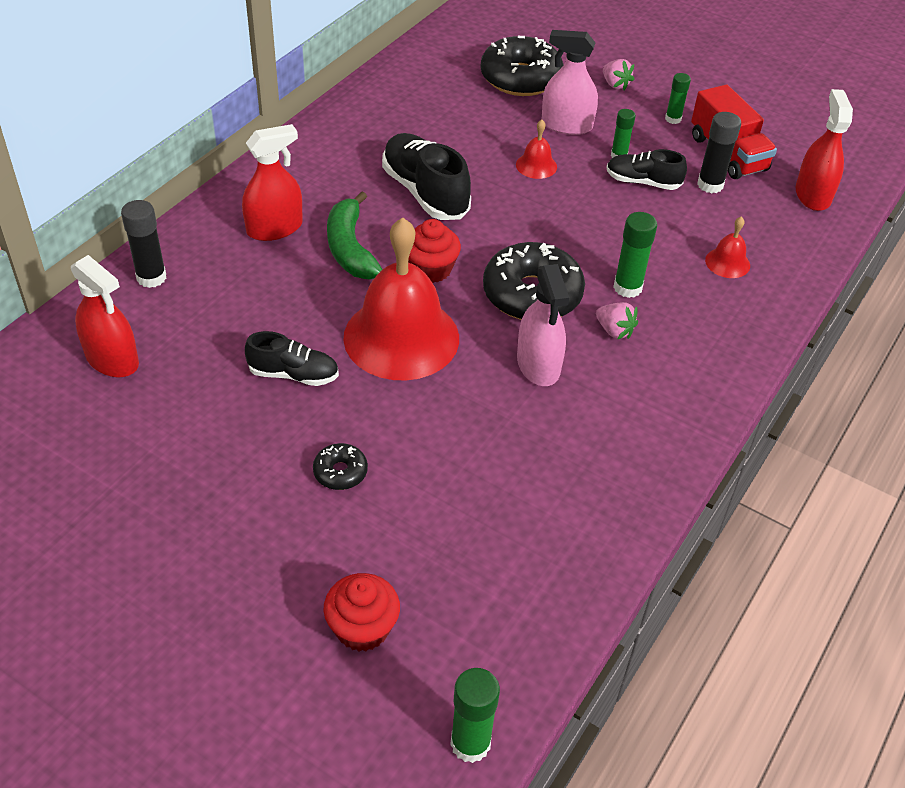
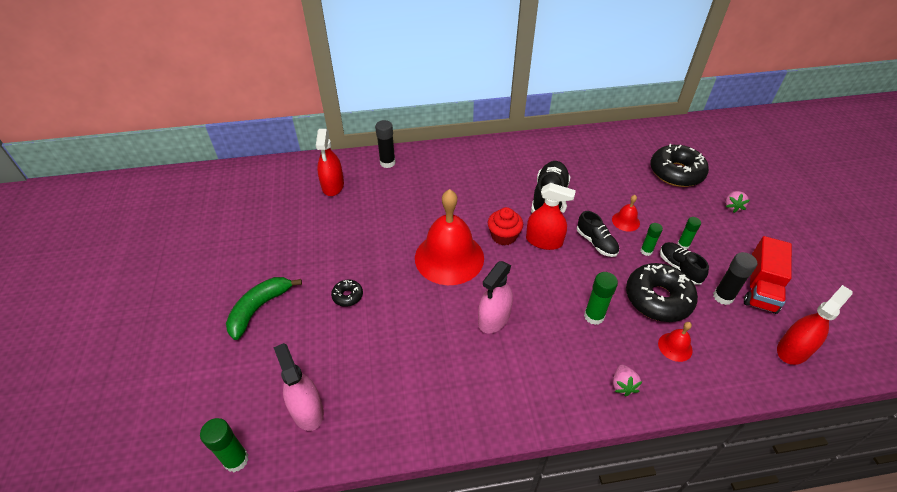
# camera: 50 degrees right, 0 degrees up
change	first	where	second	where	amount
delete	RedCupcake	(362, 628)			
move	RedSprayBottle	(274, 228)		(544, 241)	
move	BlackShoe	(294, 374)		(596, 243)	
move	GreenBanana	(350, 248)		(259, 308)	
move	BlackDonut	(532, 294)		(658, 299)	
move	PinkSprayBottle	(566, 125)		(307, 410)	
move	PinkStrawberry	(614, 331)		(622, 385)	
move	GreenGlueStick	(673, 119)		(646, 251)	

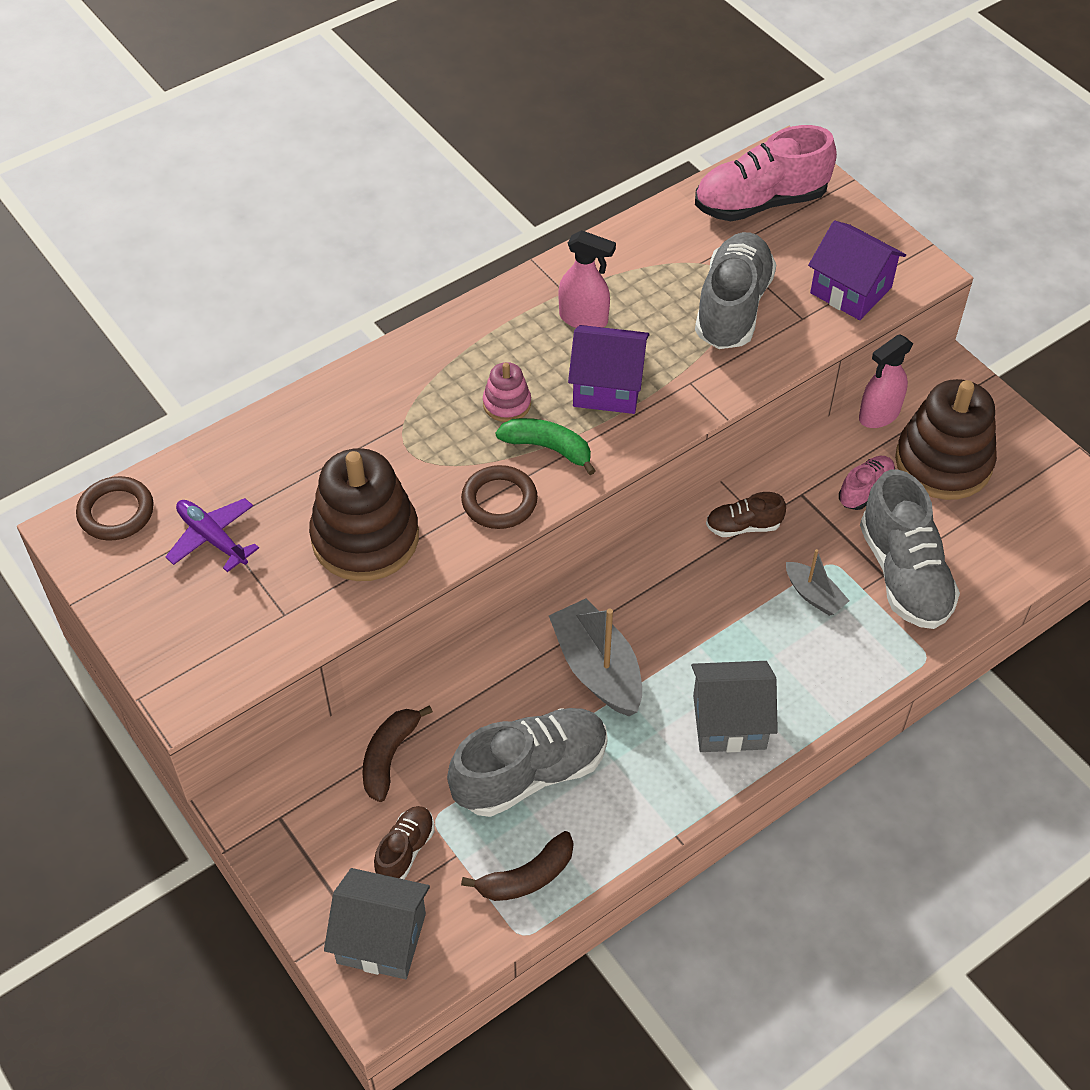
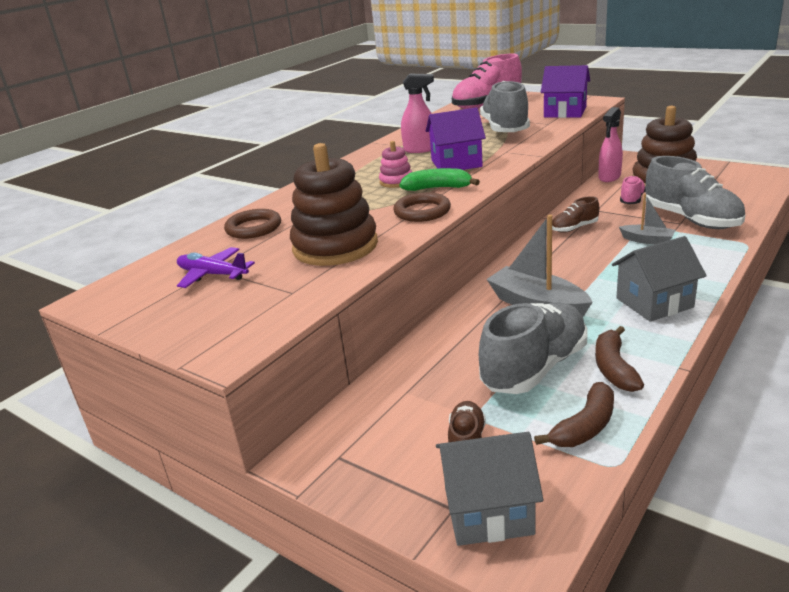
# camera: 15 degrees left, 25 degrees down
change	first	where	second	where	amount
move	BrownRing	(116, 512)		(253, 228)	
move	BrownBanana	(389, 756)		(614, 368)	

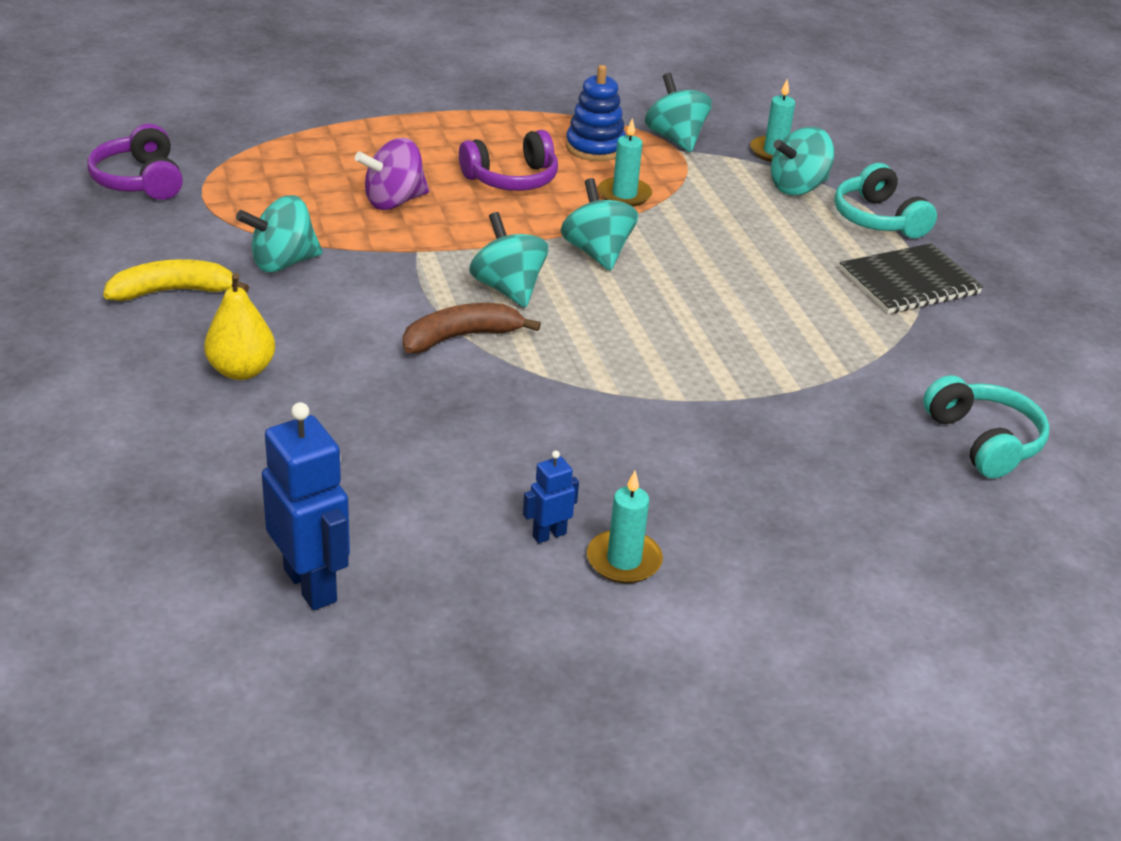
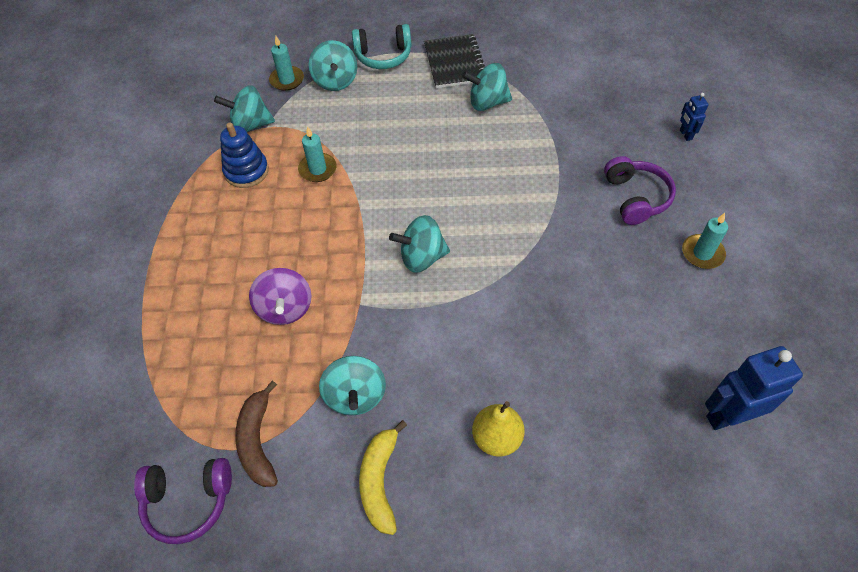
# camera: 70 degrees left, 20 degrees up
change	first	where	second	where	amount
delete	TurquoiseHeadphones	(984, 441)			
move	BrownBanana	(461, 337)		(258, 441)	
move	PurpleHeadphones	(512, 179)		(636, 197)	
move	BlueRobot	(549, 535)		(685, 135)	
move	TurquoiseSpinningTop	(597, 252)		(487, 102)	

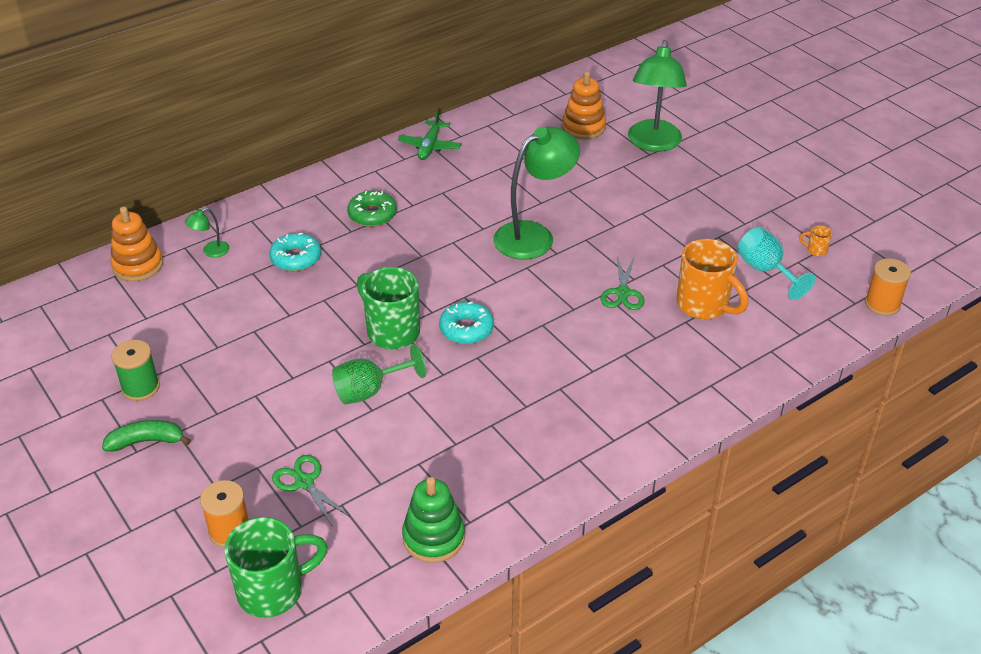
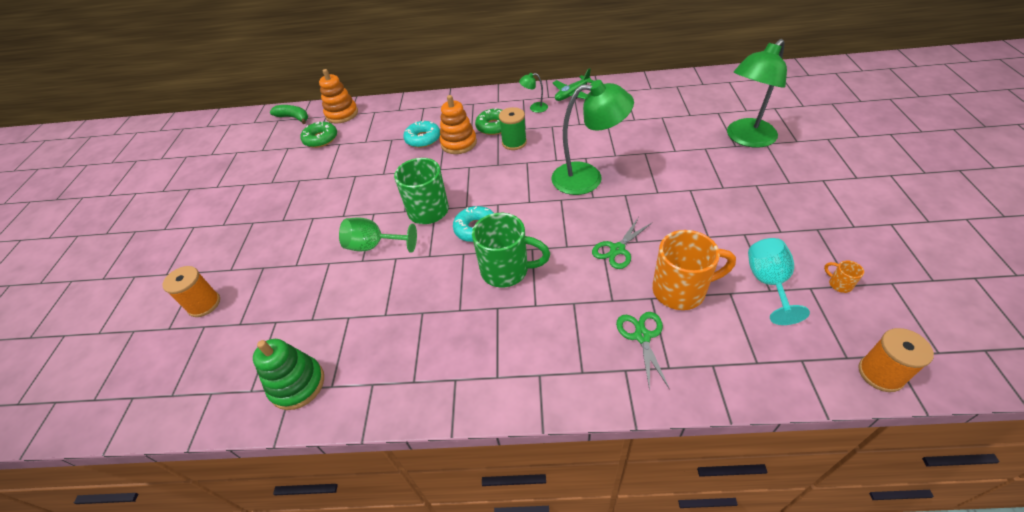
# camera: 40 degrees right, 5 degrees up
change	first	where	second	where	amount
insert			GreenDonut	(321, 139)	
move	GreenBanana	(146, 441)		(294, 118)	
move	GreenSpool	(141, 387)		(514, 143)	
move	GreenLamp	(211, 251)		(534, 108)	
move	GreenMug	(273, 590)		(506, 270)	
move	GreenScissors	(304, 482)		(642, 336)	
move	OrangeStackingToy	(583, 127)		(458, 143)	
rotate	OrangeMug	(704, 305)		(680, 290)	90 degrees counterclockwise

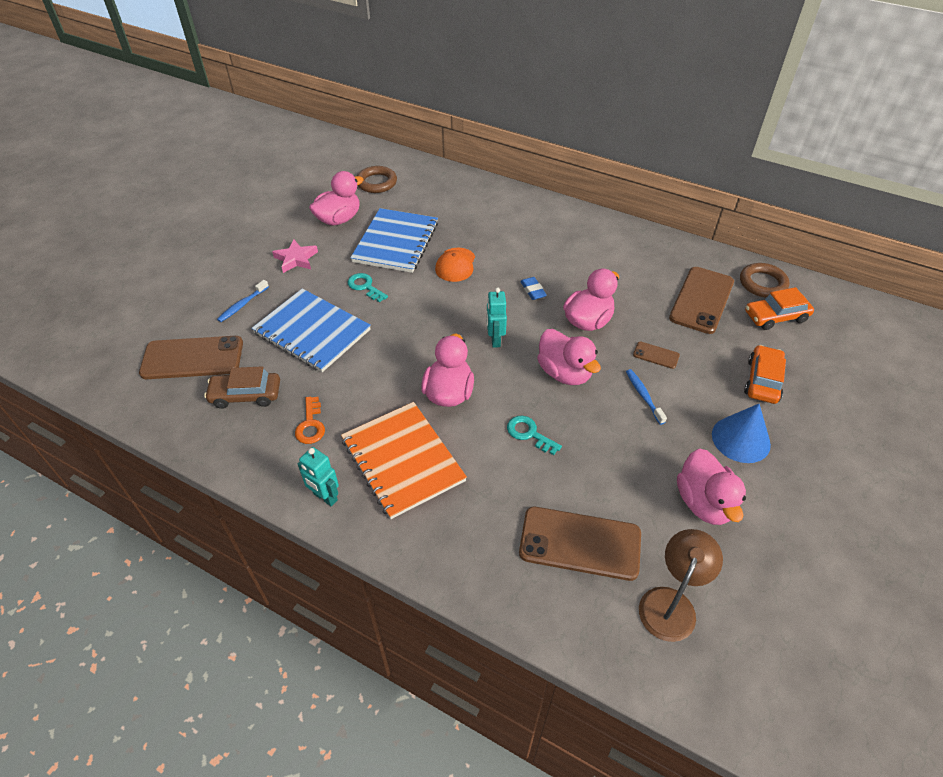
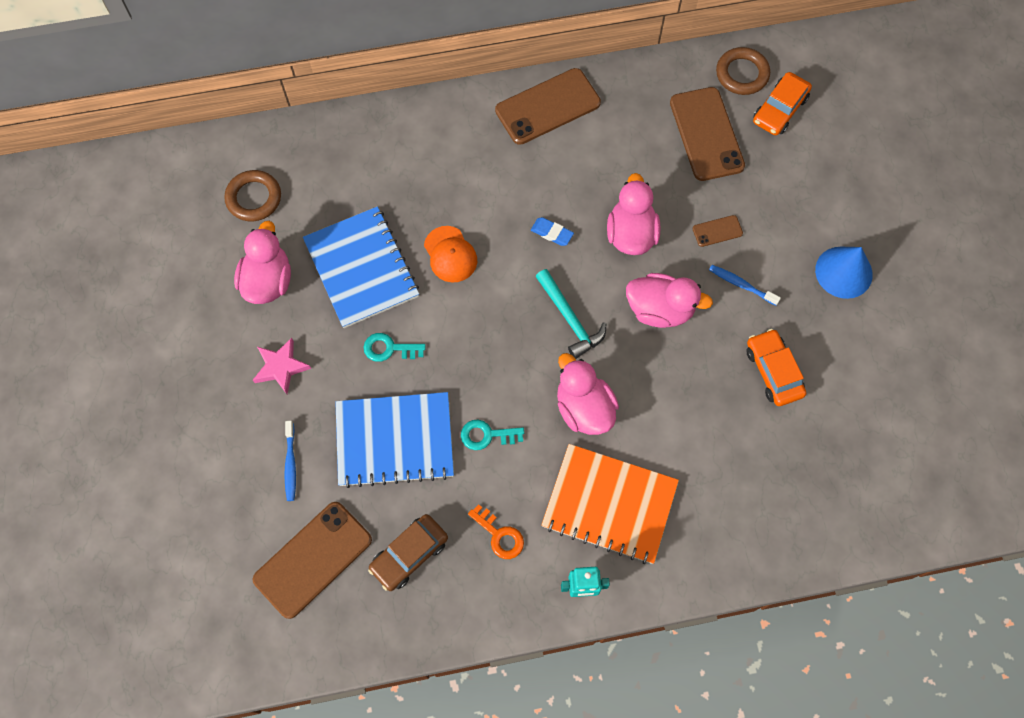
# camera: 40 degrees left, 20 degrees up
change	first	where	second	where	amount
delete	BrownLamp	(671, 603)			
delete	PinkDuck	(704, 503)			
move	TurquoiseKey	(529, 434)		(487, 435)	
move	BrownPhone	(580, 543)		(547, 107)	
move	OrangeCar	(762, 380)		(773, 371)	
replace	TurquoiseRobot	(495, 340)	TurquoiseHammer	(570, 319)	

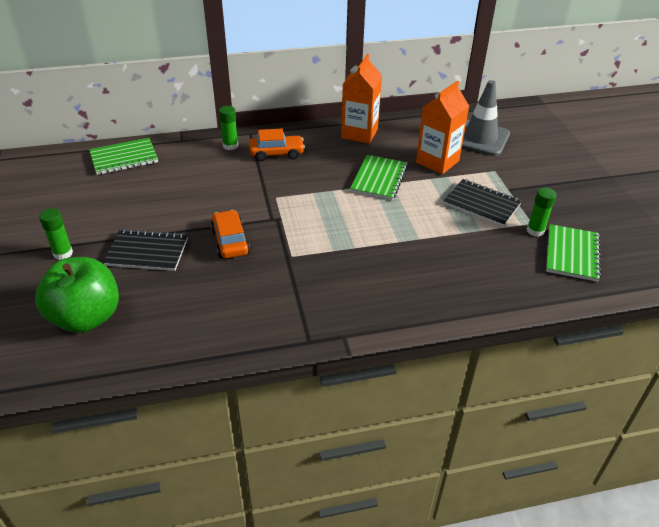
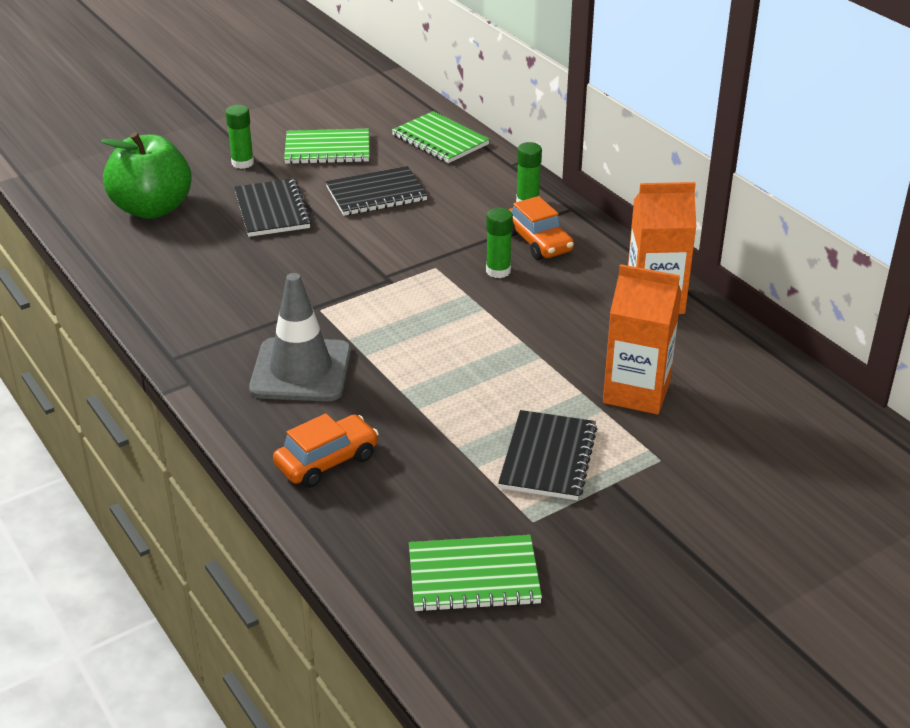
# camera: 70 degrees right, 5 degrees down
change	first	where	second	where	amount
insert			BlackNotebook	(376, 194)	
move	OrangeCar	(230, 241)		(327, 461)	
move	GreenNotebook	(379, 179)		(327, 149)	
move	GreyTrafficCone	(480, 138)		(301, 370)	
move	GreenGlueStick	(535, 231)		(498, 271)	

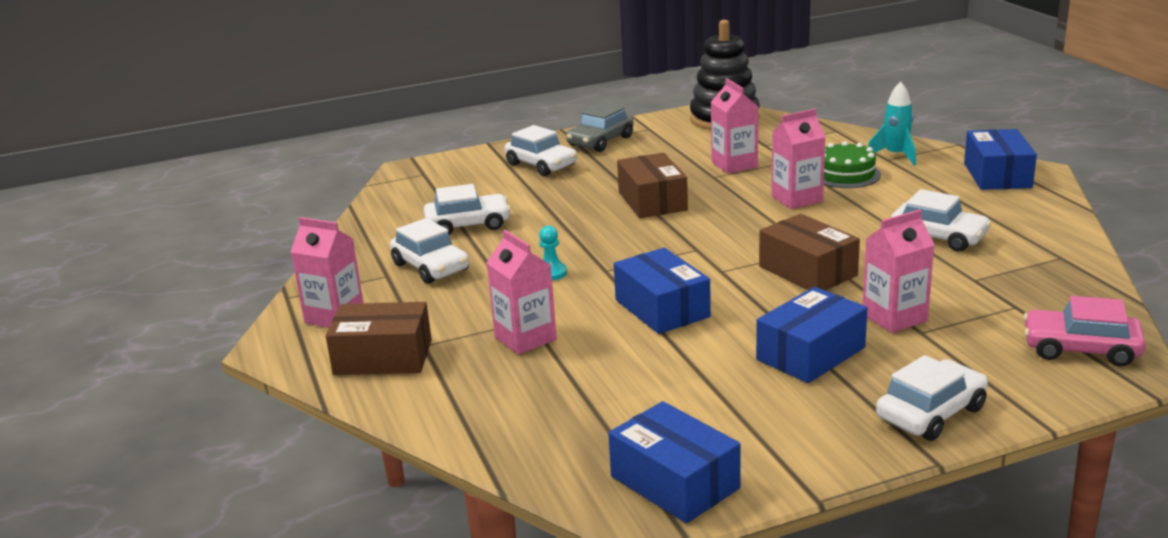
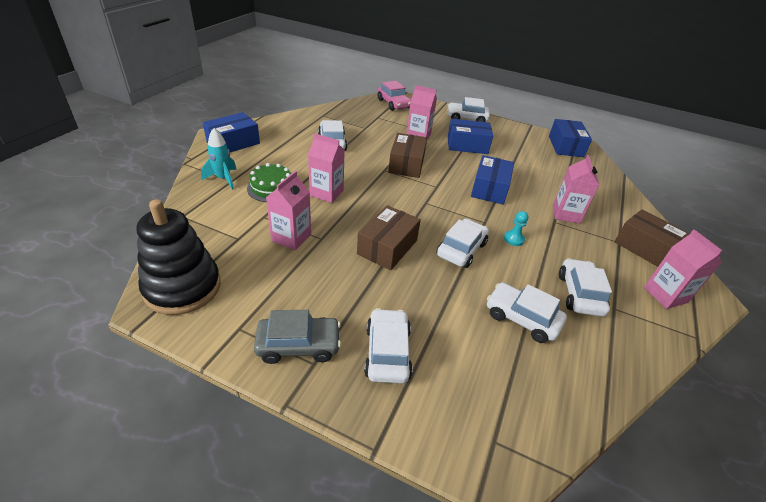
# camera: 140 degrees left, 15 degrees up
change	first	where	second	where	amount
insert			WhiteCar	(461, 249)	

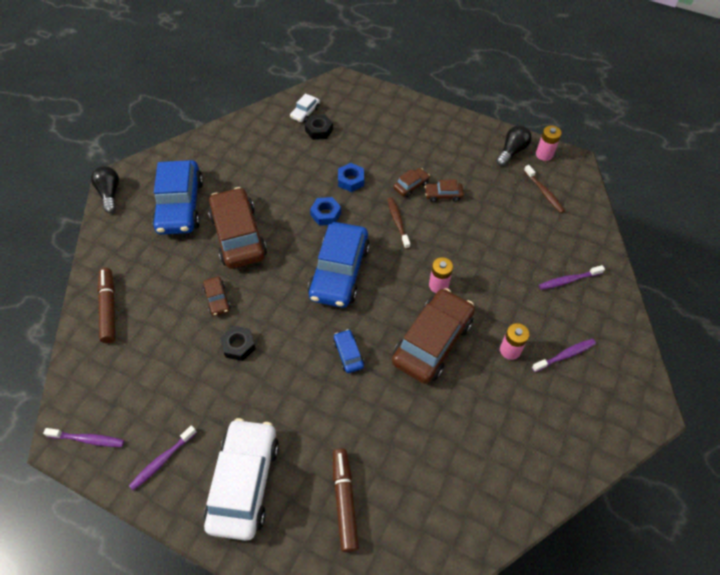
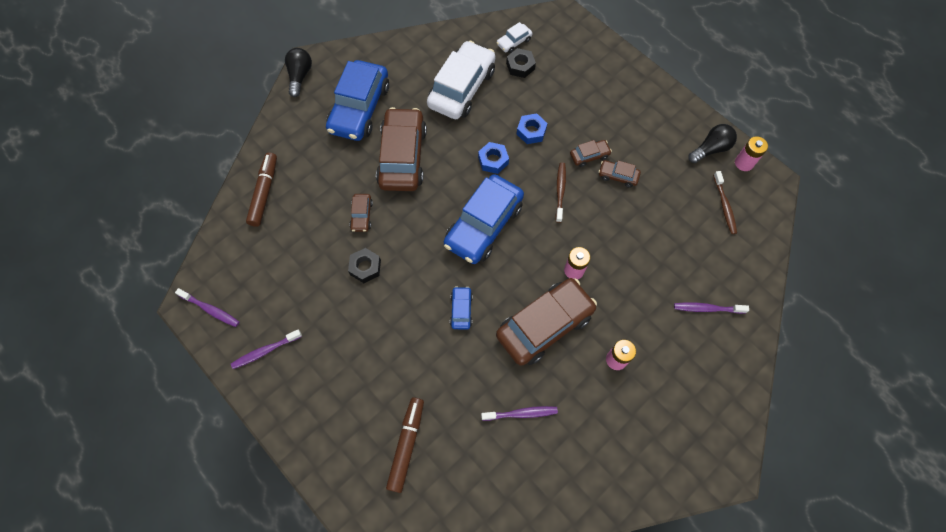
# camera: 20 degrees right, 10 degrees up
change	first	where	second	where	amount
move	WhiteCar	(244, 482)		(461, 88)	
move	PurpleToothbrush	(565, 355)		(521, 413)	

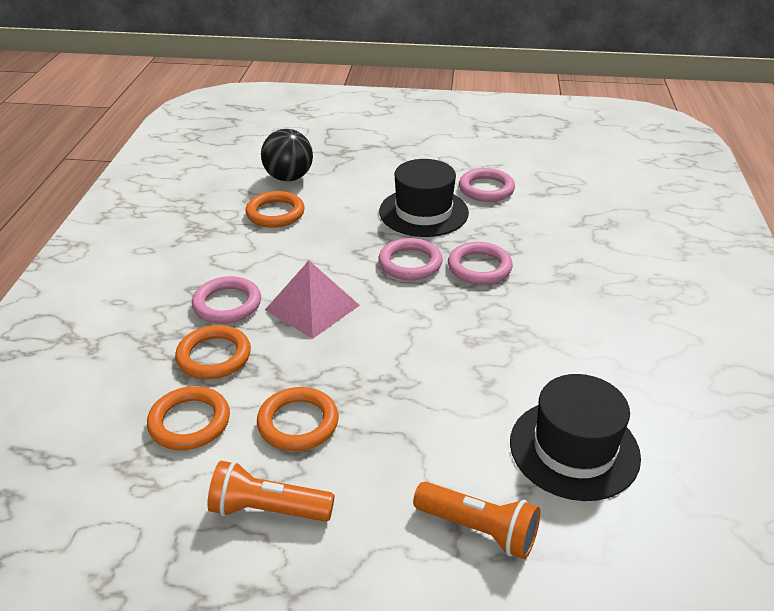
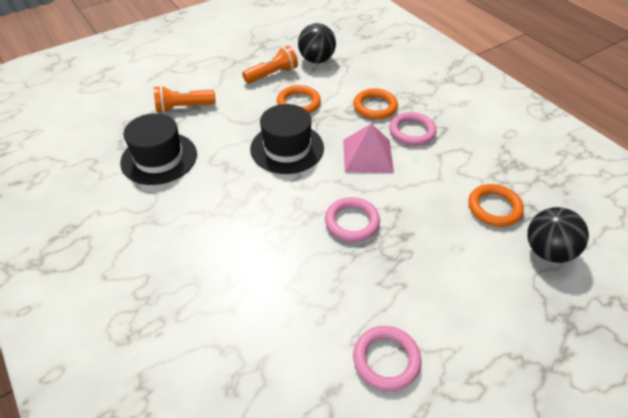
# camera: 140 degrees right, 10 degrees up
change	first	where	second	where	amount
delete	OrangeRing	(189, 422)			
delete	PinkRing	(479, 267)			
insert			BlackBall	(316, 60)	
move	BlackHat	(423, 212)		(287, 148)	

